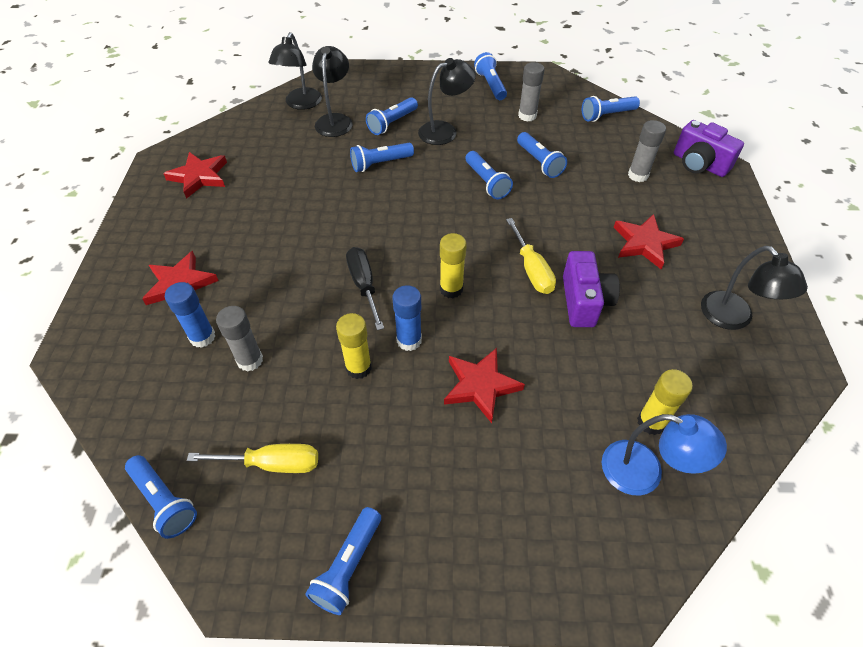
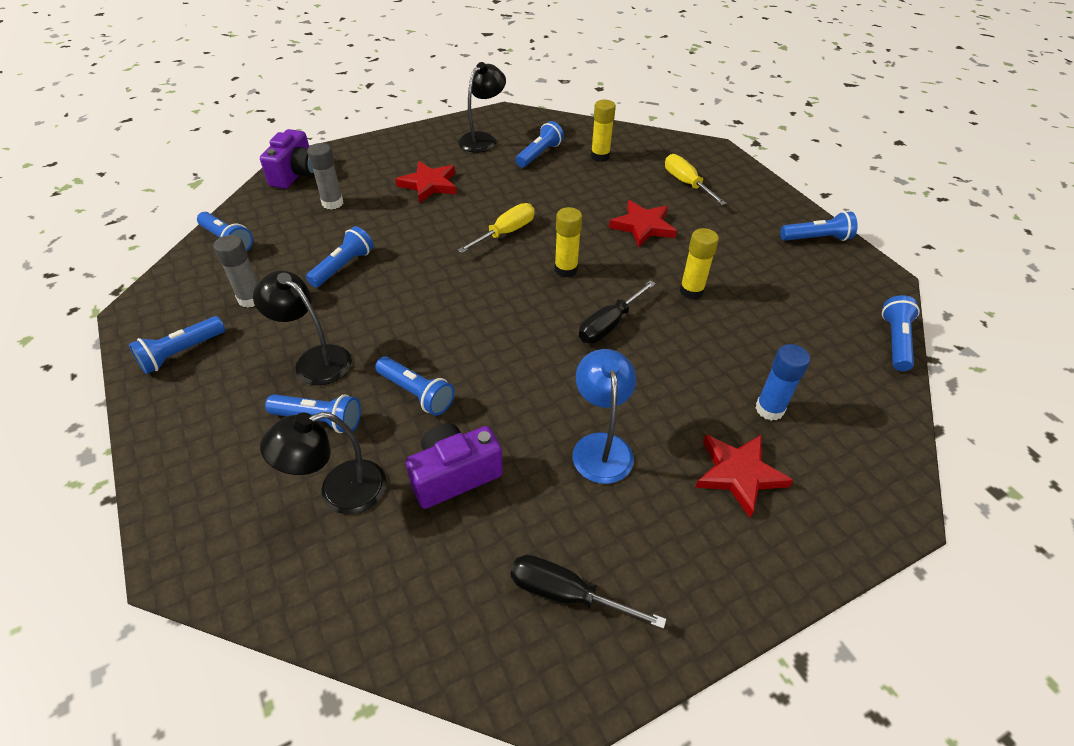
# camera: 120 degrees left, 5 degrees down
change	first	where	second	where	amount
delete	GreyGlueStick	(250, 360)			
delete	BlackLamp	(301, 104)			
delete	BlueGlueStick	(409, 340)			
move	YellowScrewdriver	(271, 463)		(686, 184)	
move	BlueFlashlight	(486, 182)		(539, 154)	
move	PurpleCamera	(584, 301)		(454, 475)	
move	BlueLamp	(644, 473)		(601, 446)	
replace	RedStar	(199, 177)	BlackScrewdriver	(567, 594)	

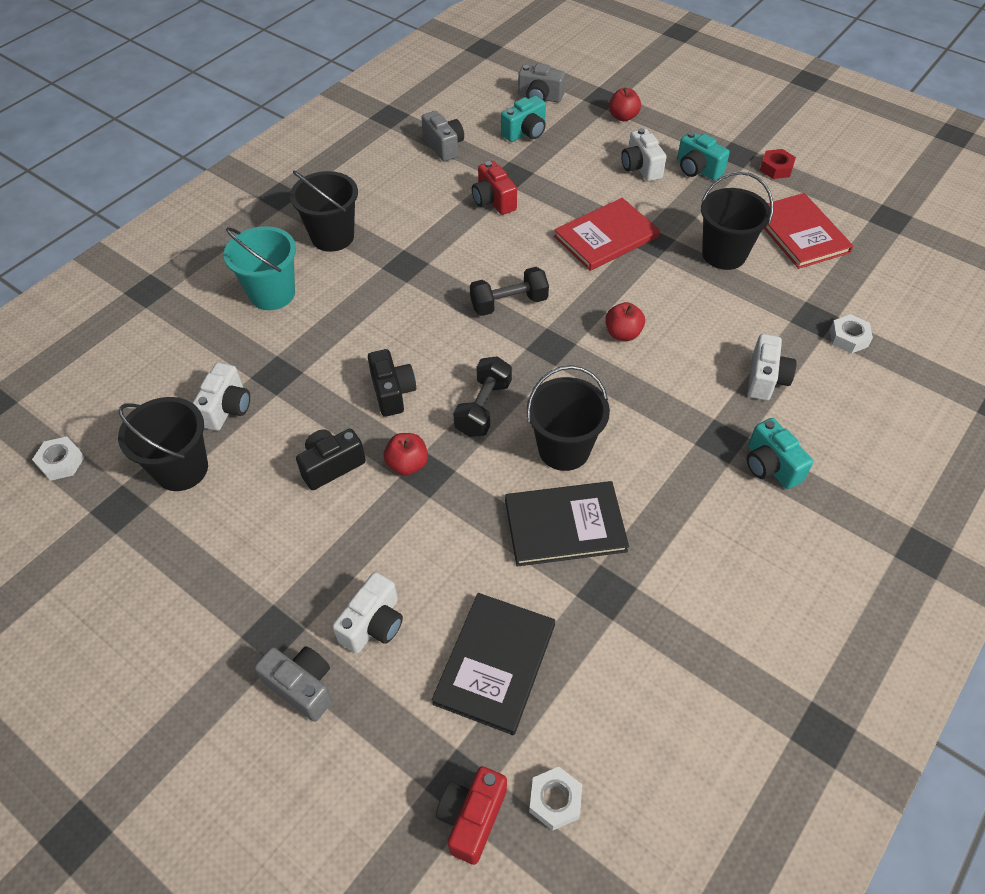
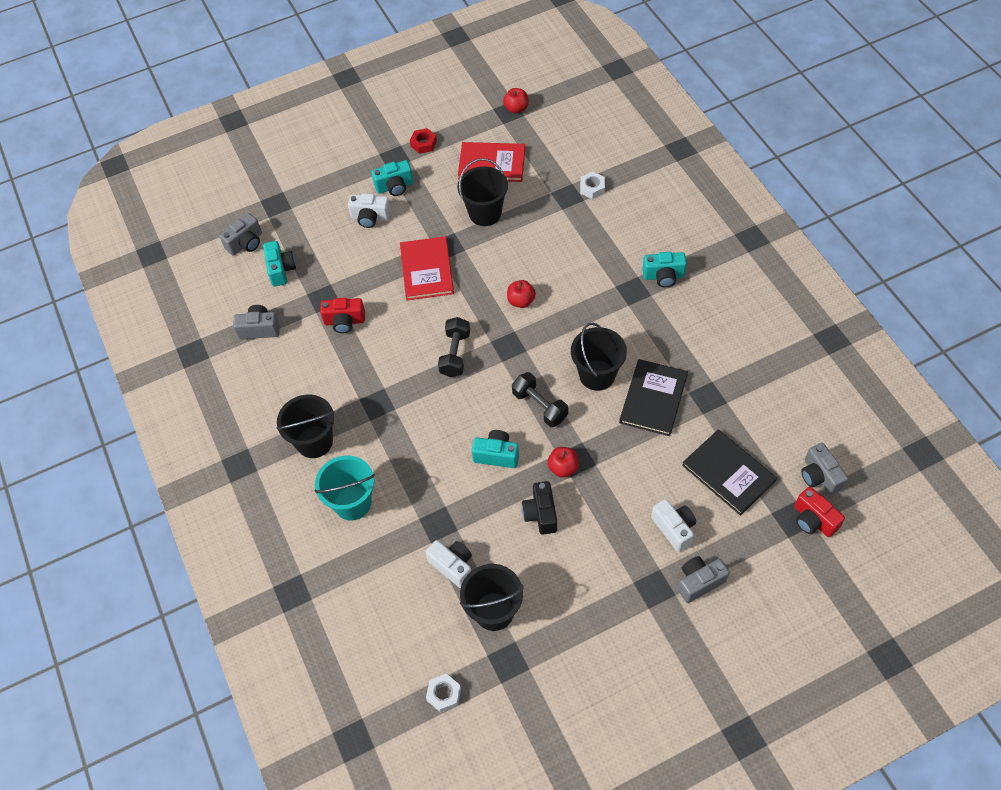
# camera: 60 degrees left, 5 degrees up
change	first	where	second	where	amount
delete	WhiteCamera	(765, 379)			
move	RedApple	(623, 117)		(516, 109)	
replace	WhiteNut	(555, 800)	GreyCamera	(819, 476)	
recolor	BlackCamera	(392, 392)	TurquoiseCamera	(496, 455)	

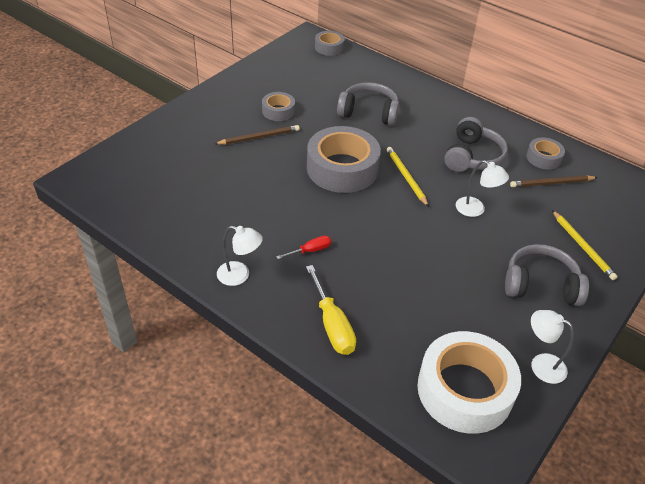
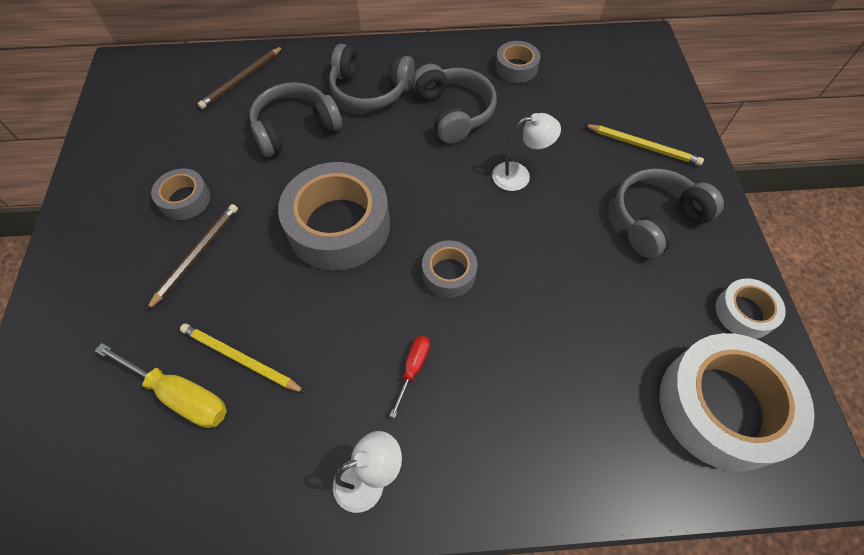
# camera: 40 degrees left, 15 degrees up
change	first	where	second	where	amount
insert			GreyHeadphones	(370, 90)	
move	YellowScrewdriver	(332, 324)		(180, 395)	
move	GreyTape	(329, 47)		(449, 273)	
move	YellowPencil	(406, 177)		(240, 359)	
move	BrownPencil	(551, 183)		(242, 80)	
replace	WhiteLamp	(541, 364)	WhiteTape	(744, 312)	

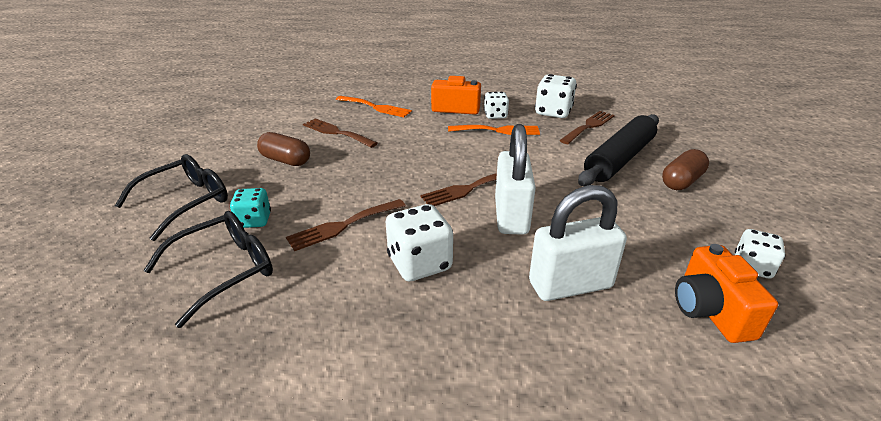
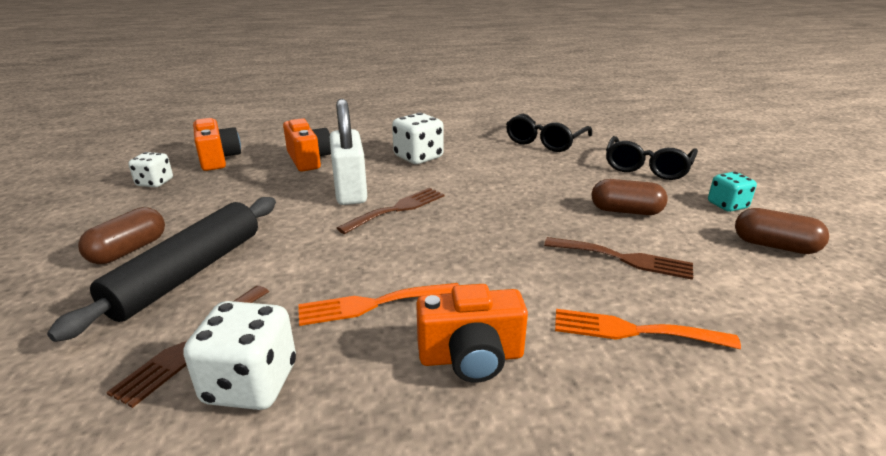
# camera: 165 degrees right, 5 degrees down
change	first	where	second	where	amount
delete	BrownFork	(343, 226)			
delete	WhiteDice	(495, 115)			
insert			BrownCapsule	(774, 246)	
move	TurquoiseDice	(254, 221)		(727, 205)	
replace	WhitePadlock	(570, 285)	OrangeCamera	(309, 160)	

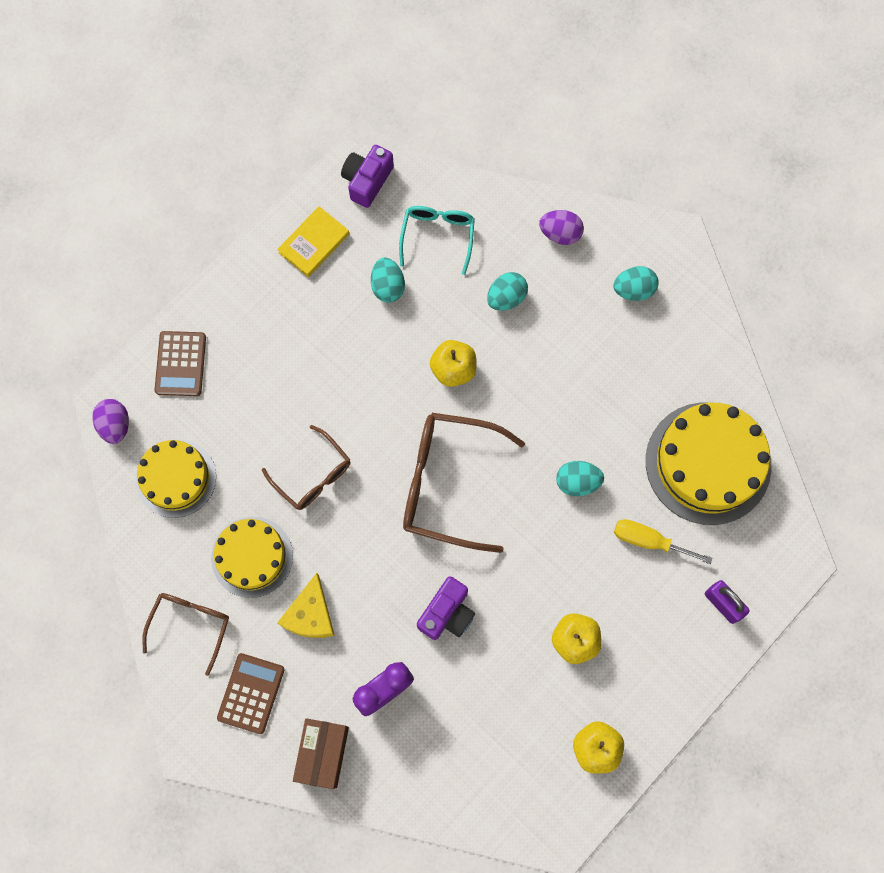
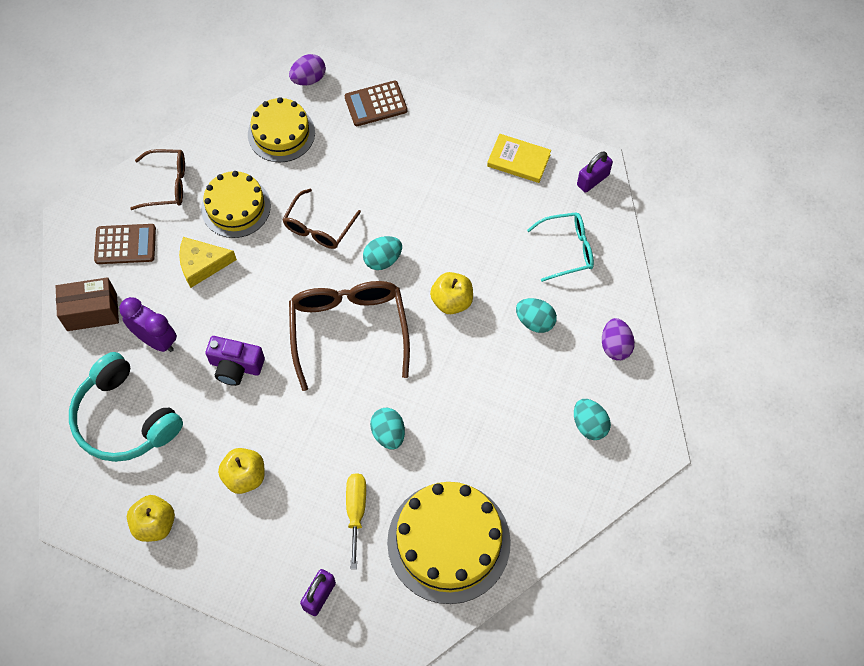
# camera: 70 degrees right, 10 degrees down
change	first	where	second	where	amount
insert			TurquoiseHeadphones	(124, 419)	
move	TurquoiseEgg	(388, 286)		(383, 260)	
replace	PurpleCamera	(367, 181)	PurplePadlock	(593, 180)	

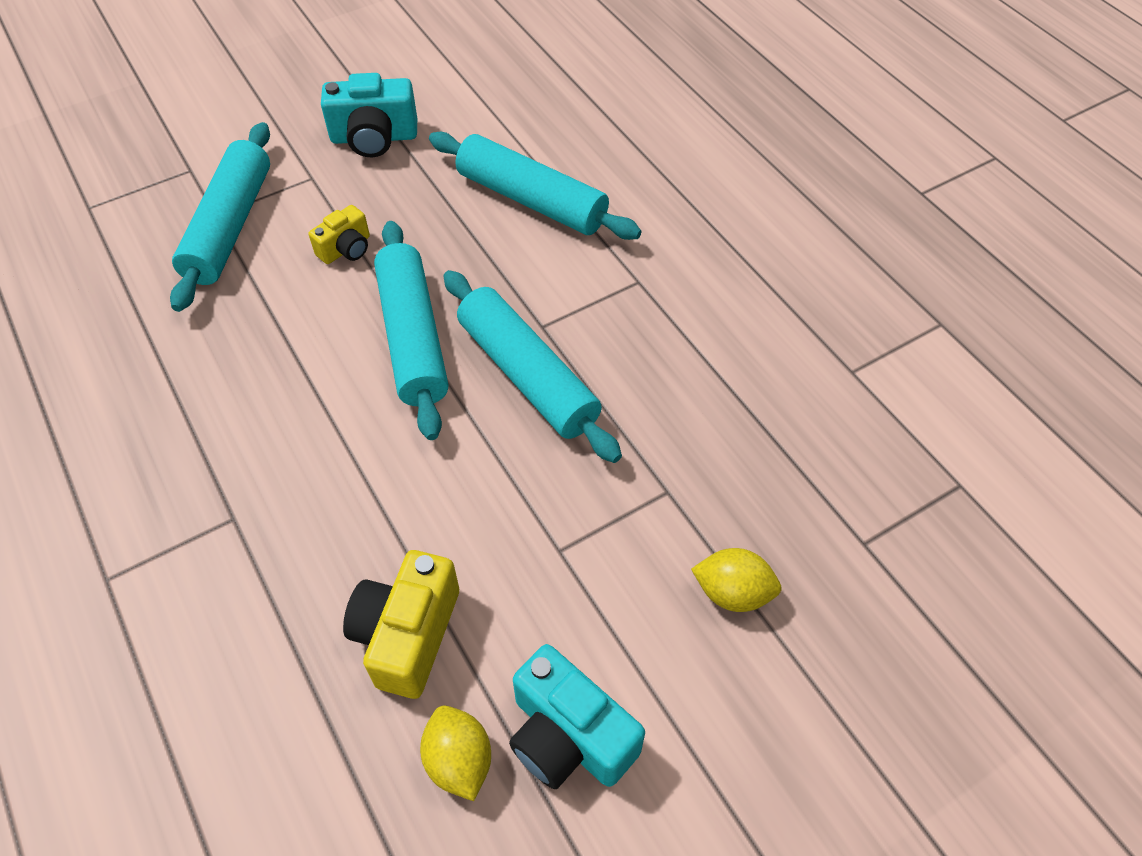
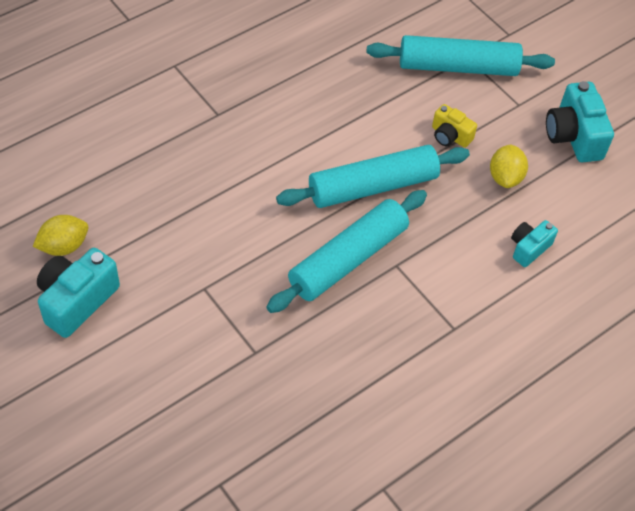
# camera: 80 degrees right, 0 degrees up
change	first	where	second	where	amount
delete	YellowCamera	(407, 635)			
move	YellowLemon	(732, 592)		(505, 177)	
replace	TurquoiseRollingPin	(531, 200)	TurquoiseCamera	(529, 248)	

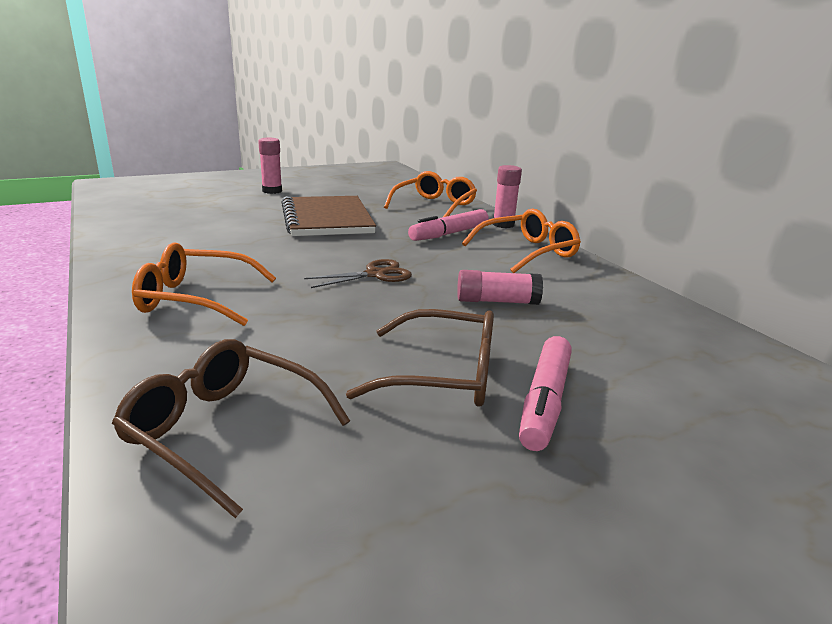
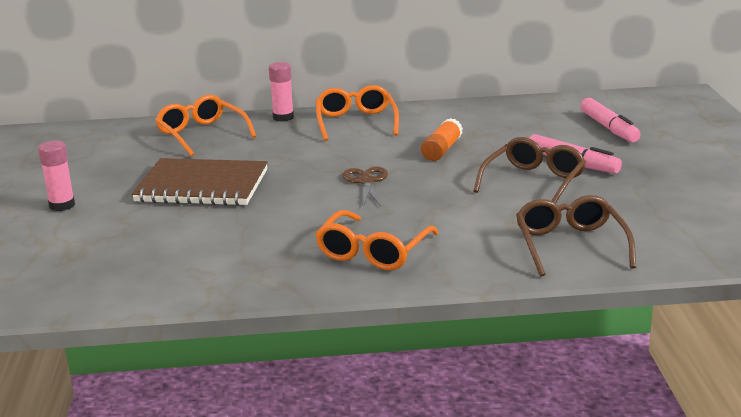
# camera: 65 degrees left, 0 degrees up
change	first	where	second	where	amount
move	PinkMarker	(449, 234)		(609, 128)	
recolor	PinkGlueStick	(497, 301)	OrangeGlueStick	(442, 150)	
rotate	BrownGlasses	(224, 431)		(570, 245)	120 degrees clockwise

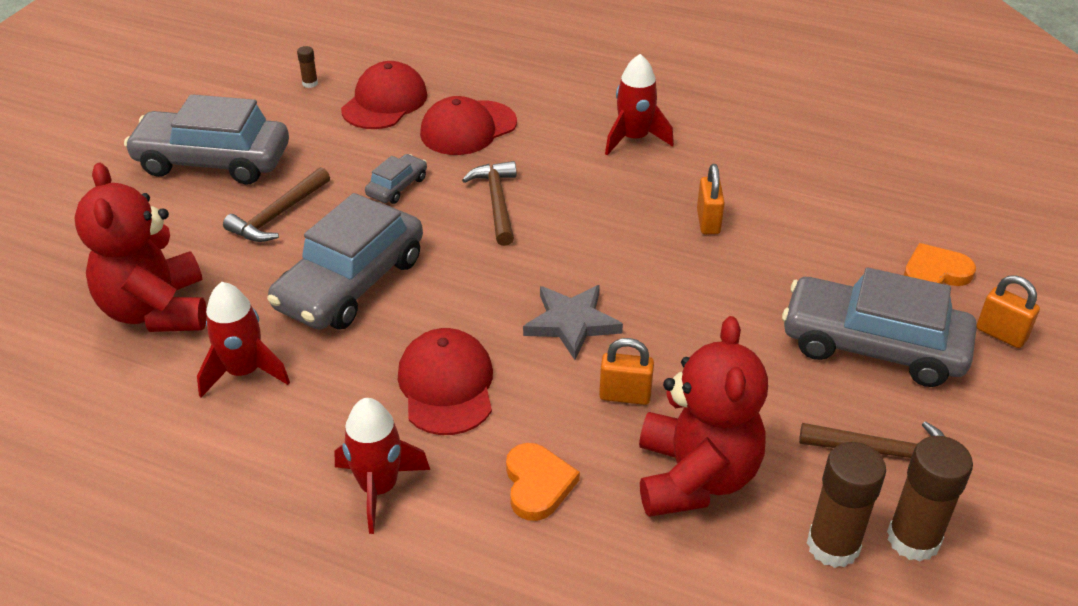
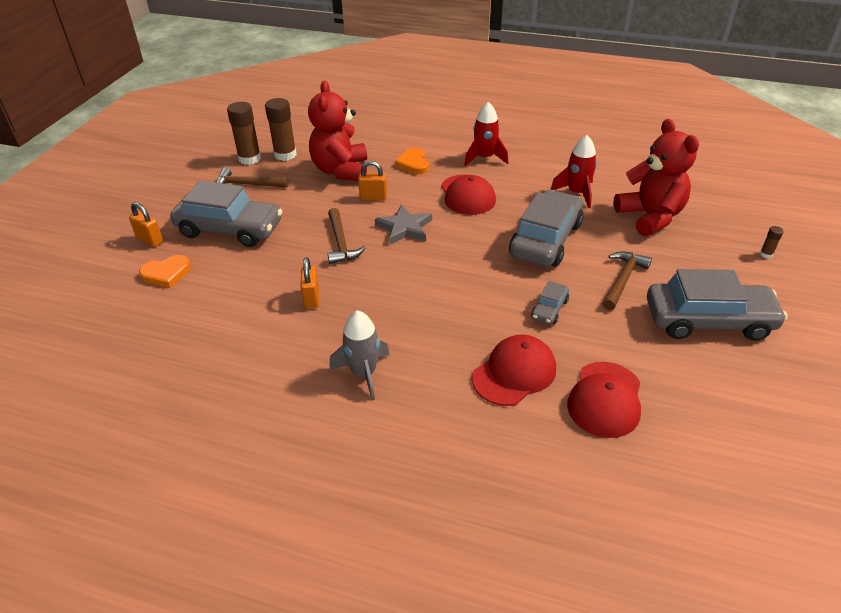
# camera: 175 degrees right, 0 degrees up
change	first	where	second	where	amount
move	BrownGlueStick	(310, 83)		(766, 254)	
move	BrownHammer	(497, 202)		(341, 243)	
recolor	RedRocket	(634, 139)	GreyRocket	(363, 373)	

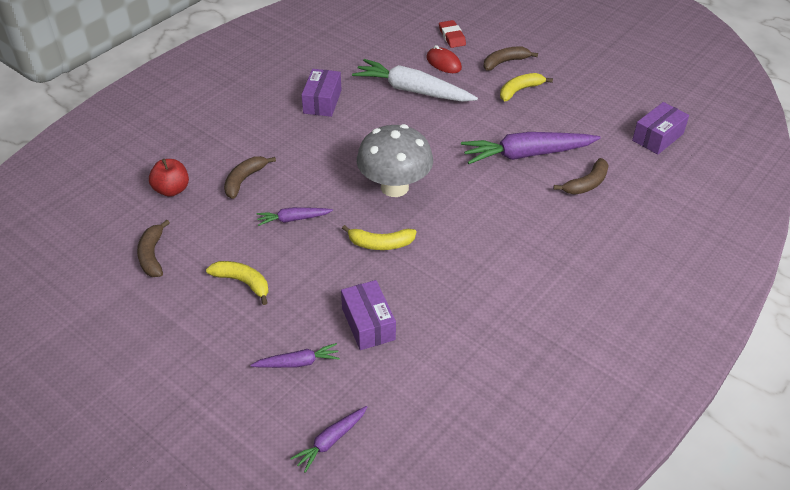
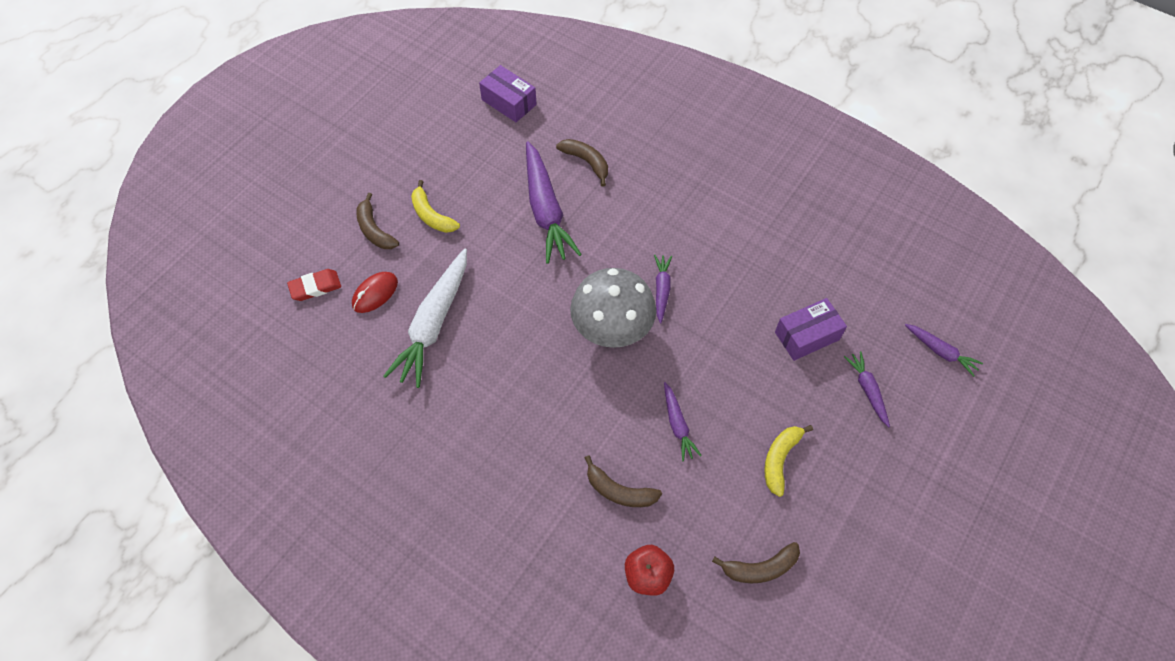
# camera: 95 degrees left, 15 degrees up
change	first	where	second	where	amount
delete	PurpleBox	(322, 101)			
delete	YellowBanana	(380, 244)			
insert			PurpleCarrot	(661, 290)	

